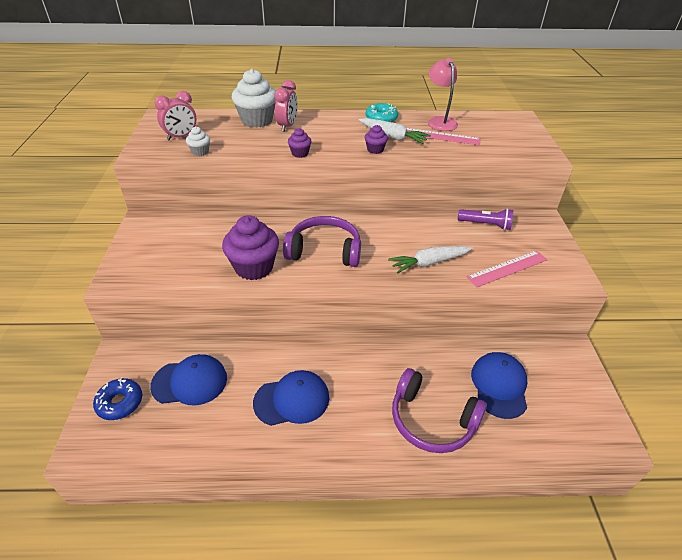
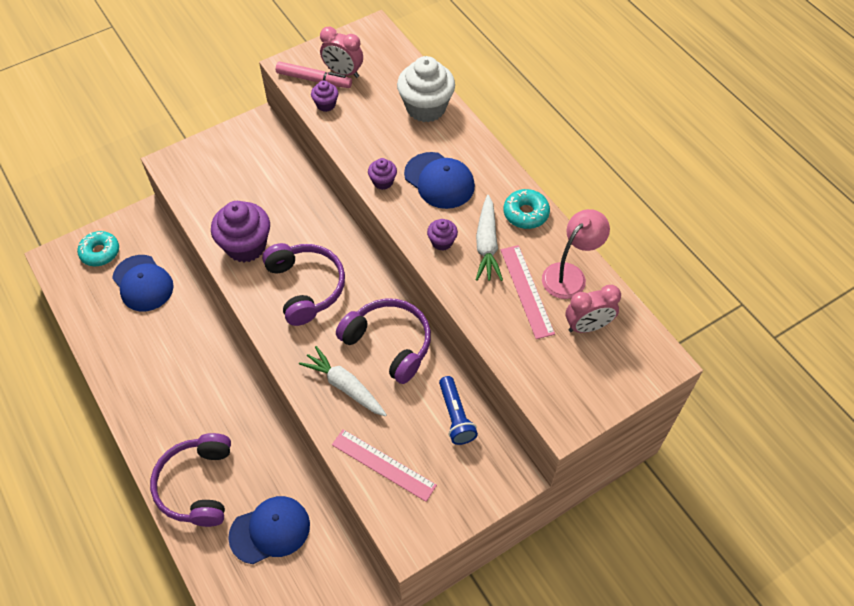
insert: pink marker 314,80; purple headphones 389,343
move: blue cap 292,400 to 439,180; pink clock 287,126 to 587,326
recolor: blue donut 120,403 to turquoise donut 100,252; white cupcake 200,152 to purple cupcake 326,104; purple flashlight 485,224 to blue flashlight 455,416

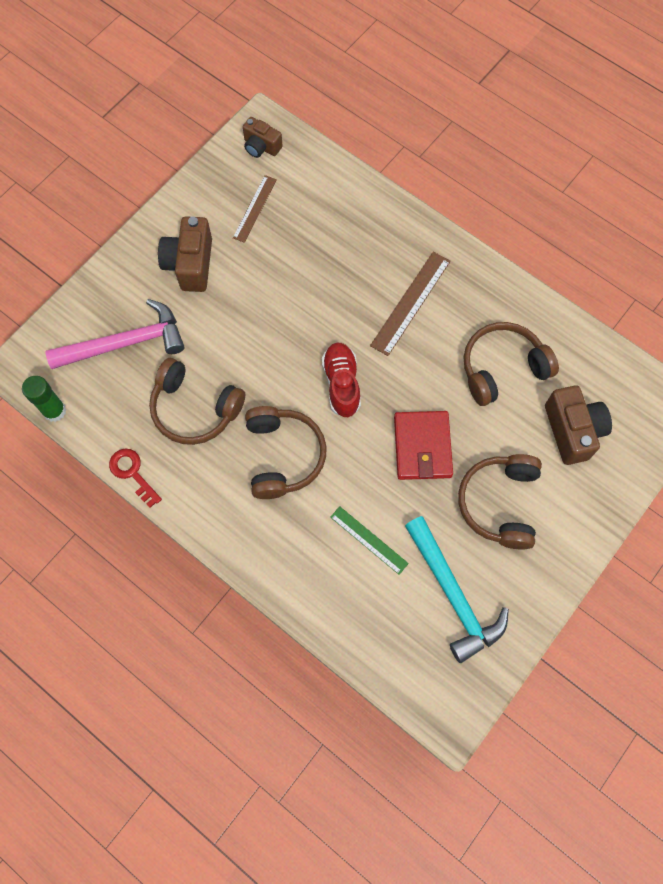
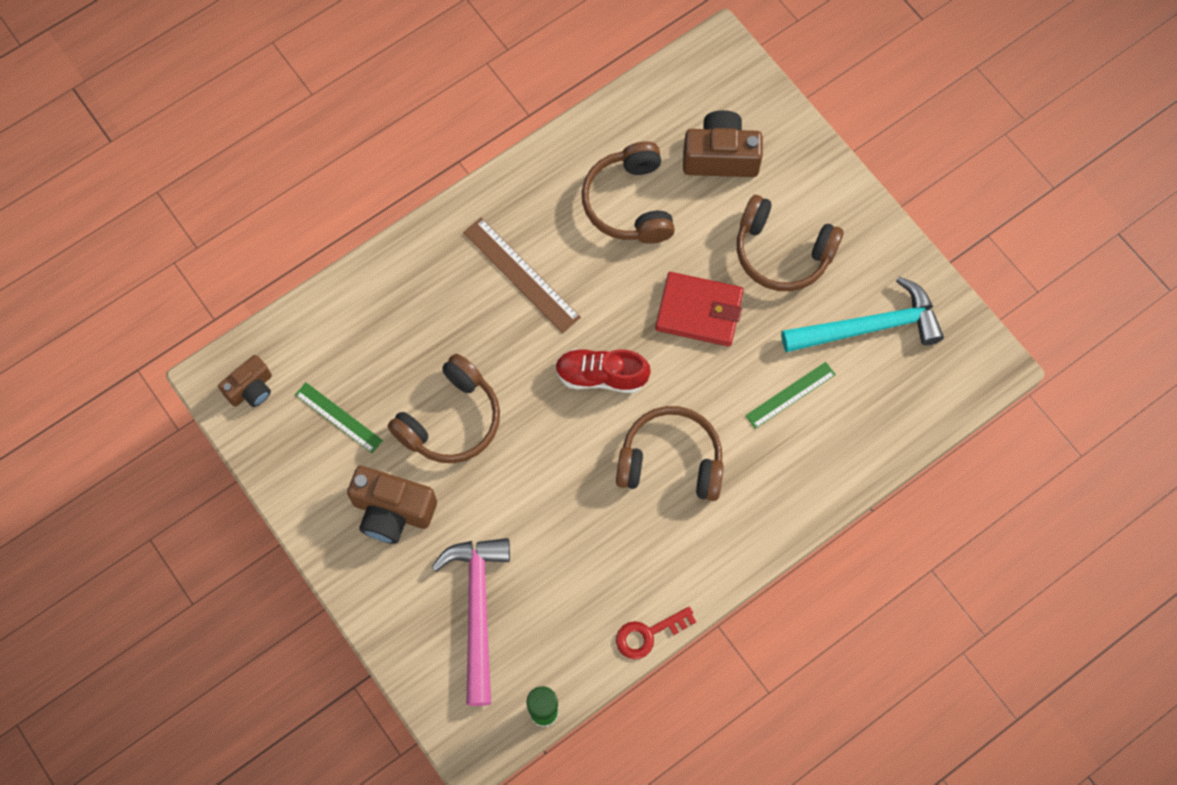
move: brown headphones 195,409 to 451,420
recolor: brown ruler 254,208 to green ruler 338,417

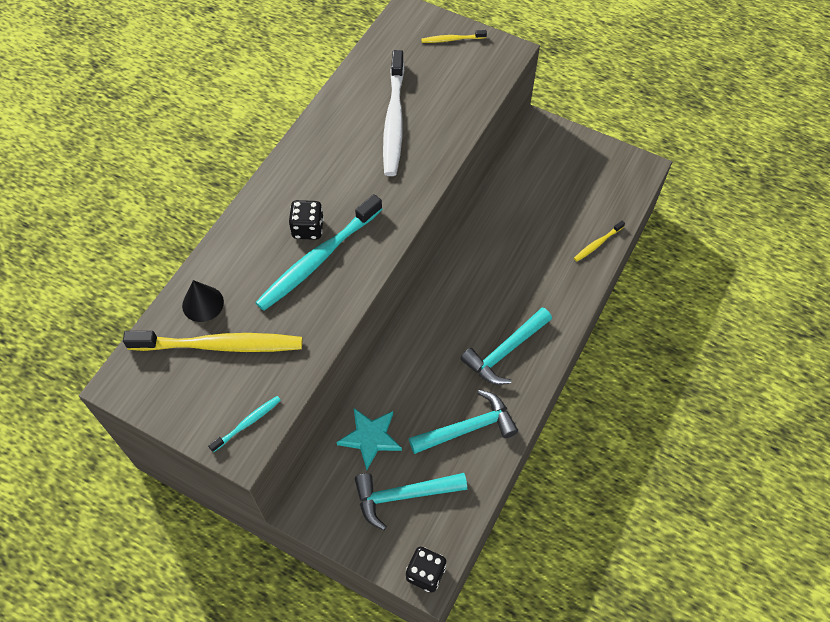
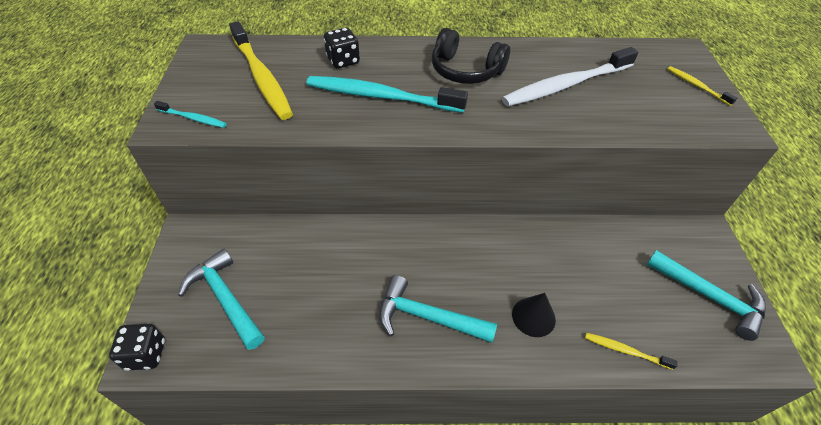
delete: turquoise star 370,437
insert: black headphones 465,70
move: black cone 203,303 to 533,316; black dice 308,229 to 343,61; turquoise hammer 468,428 to 709,297

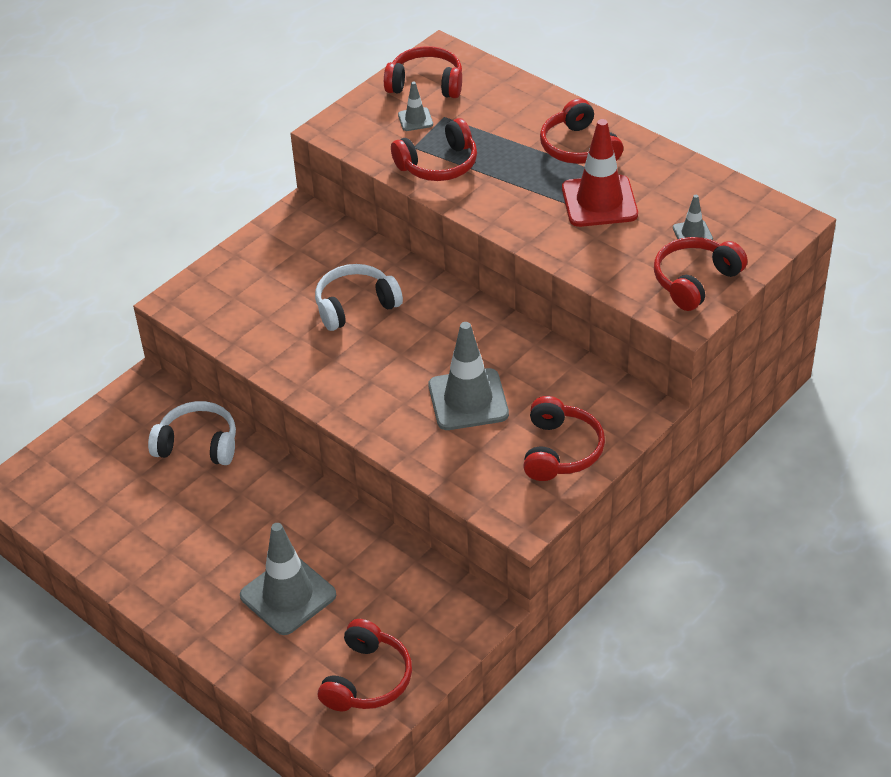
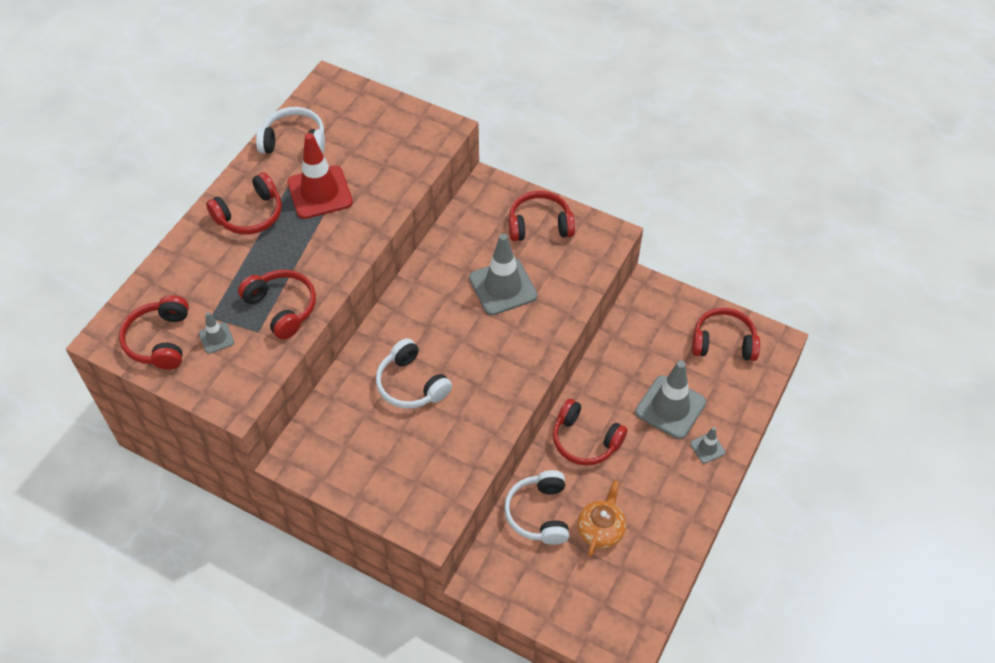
insert: white headphones 294,141; orange teapot 601,530
move: red headphones 695,281 to 585,440; grey traffic cone 692,233 to 707,448

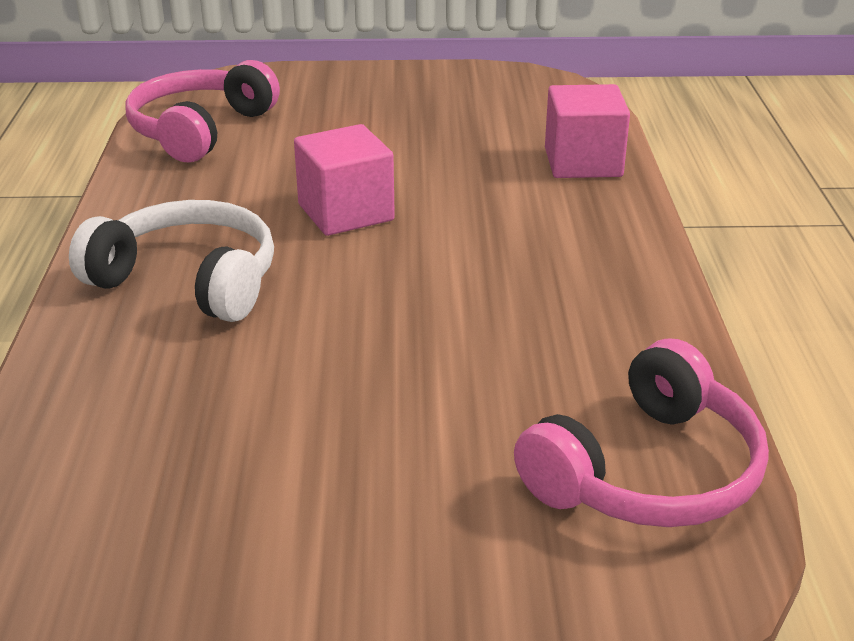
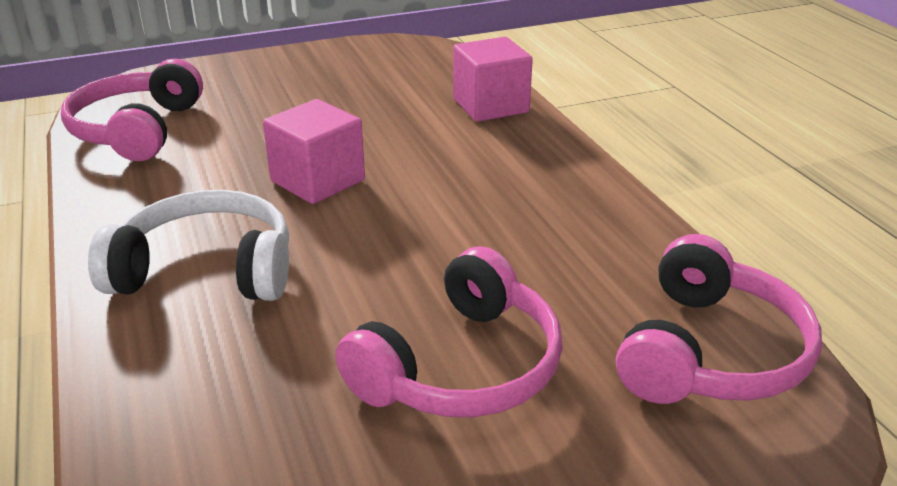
insert: pink headphones 461,367

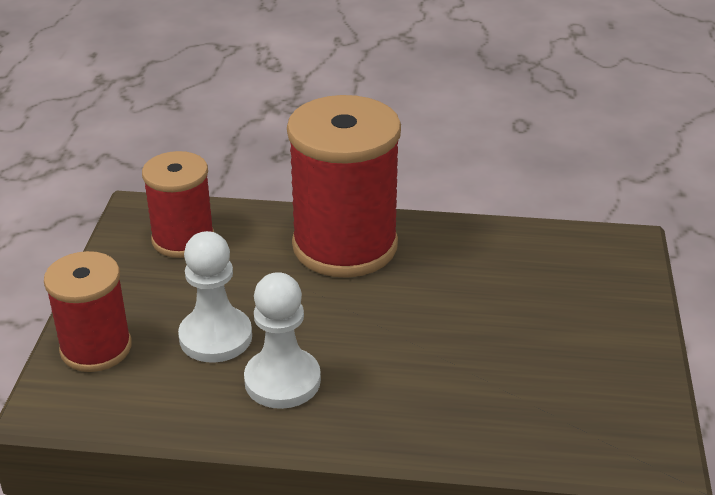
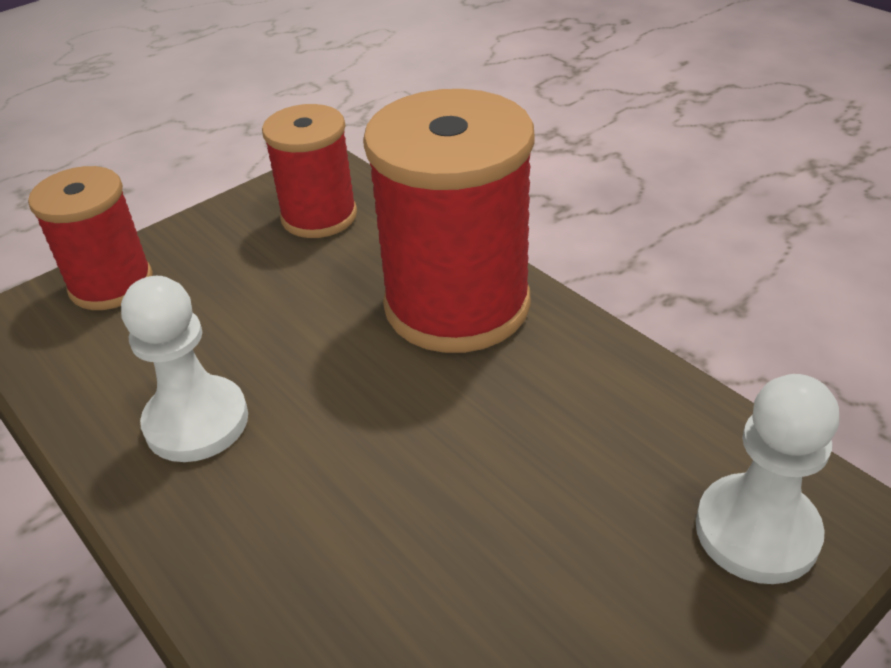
move: white pawn 215,337 to 756,531

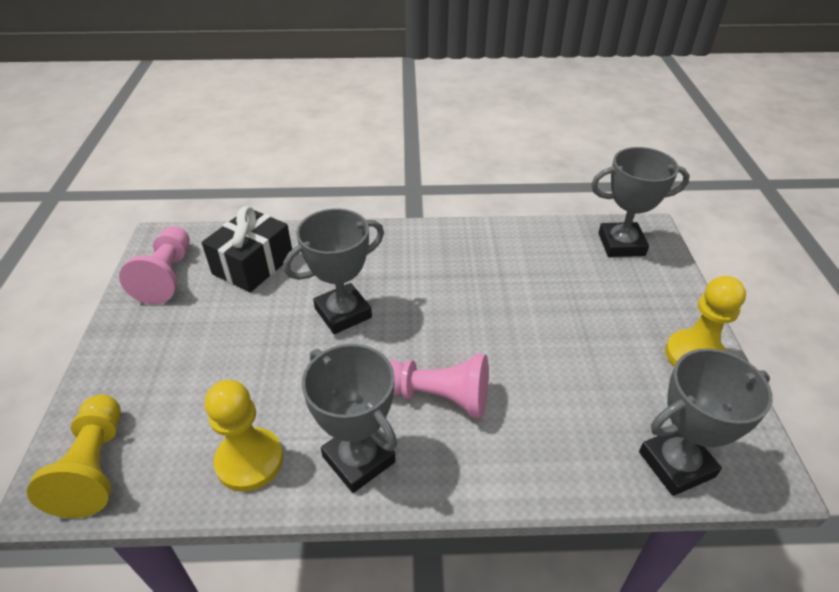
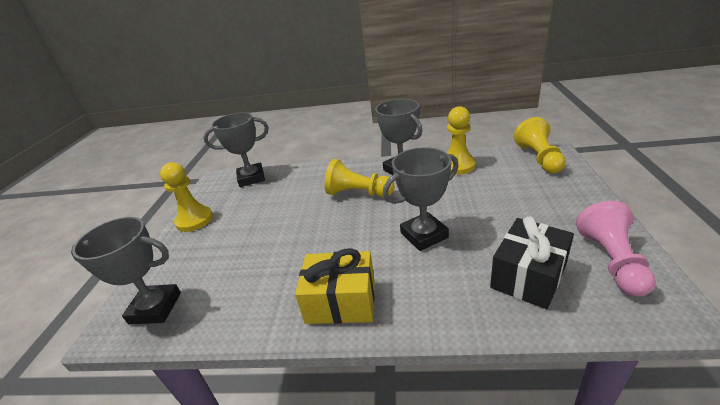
insert: yellow gift 341,301
recolor: pink pawn 437,397 to yellow pawn 358,193

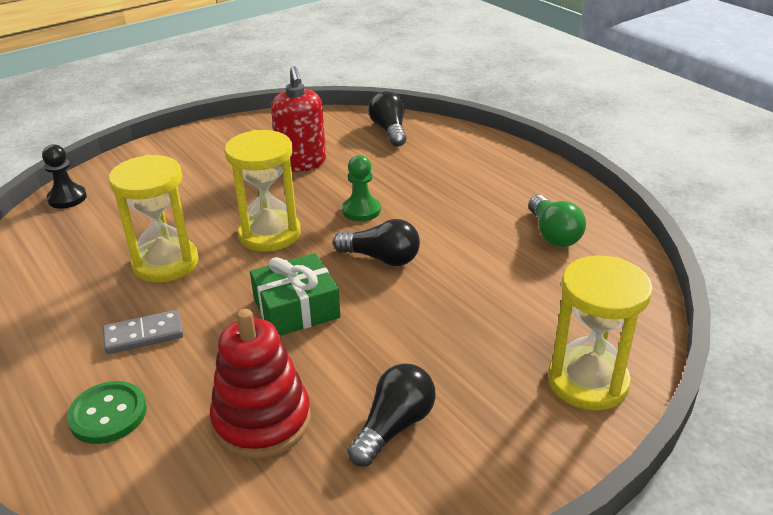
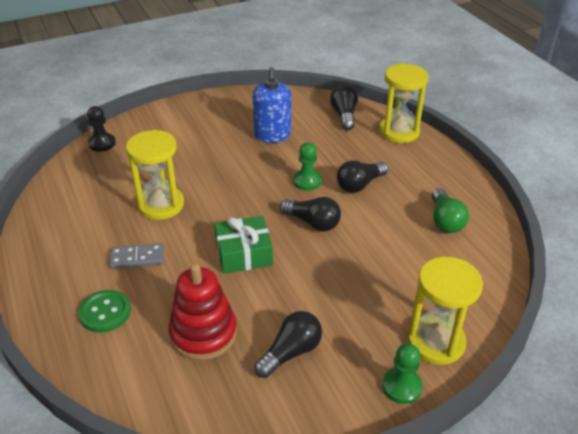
insert: black light bulb 359,185; green pawn 401,386
move: yellow hourglass 269,234 to 399,132
recolor: red soap dispenser 302,163 to blue soap dispenser 272,135

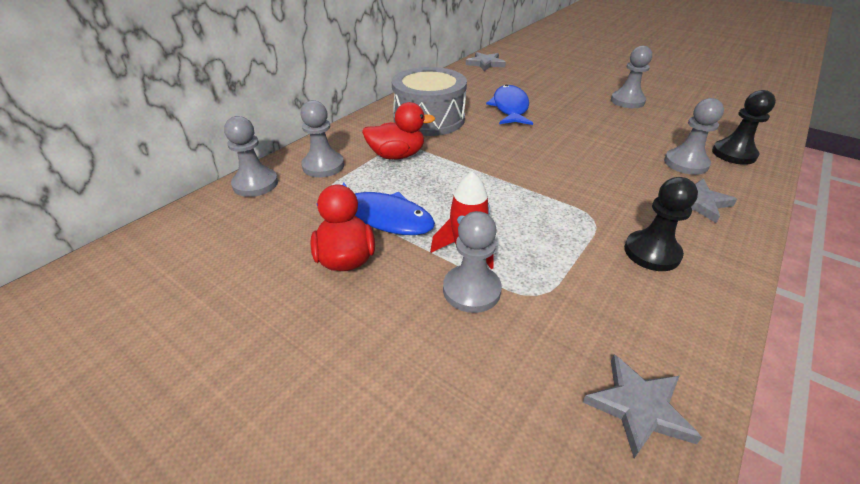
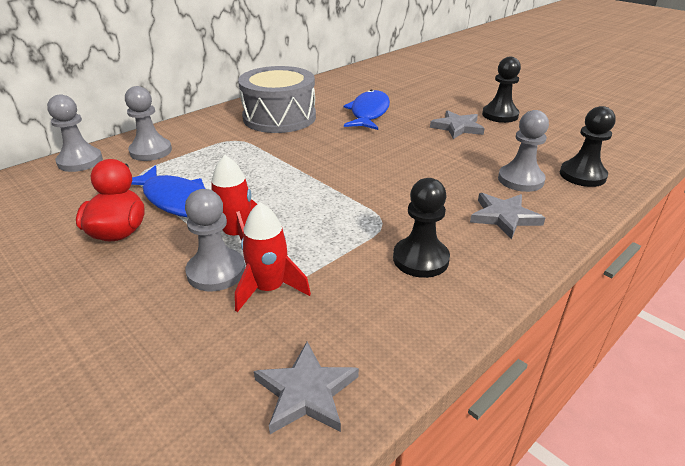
delete: red duck 397,155
insert: red rocket 269,289
move: grey star 485,64 to 457,127
recolor: grey pawn 627,101 to black pawn 500,115

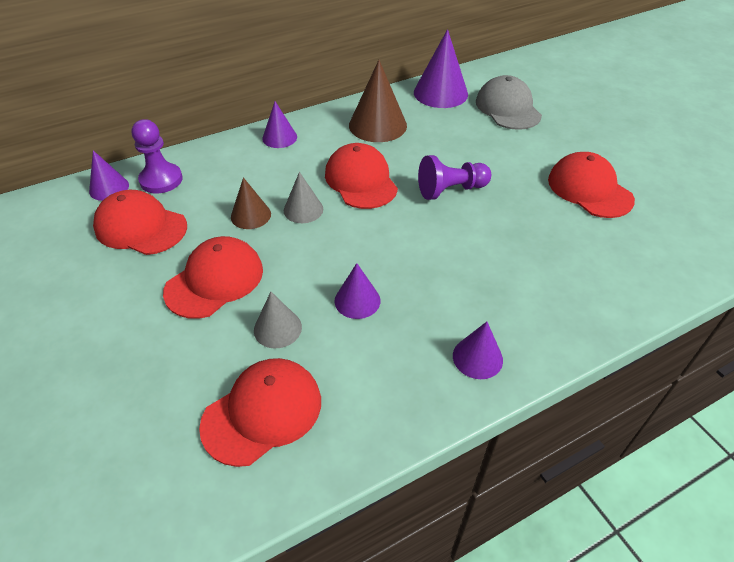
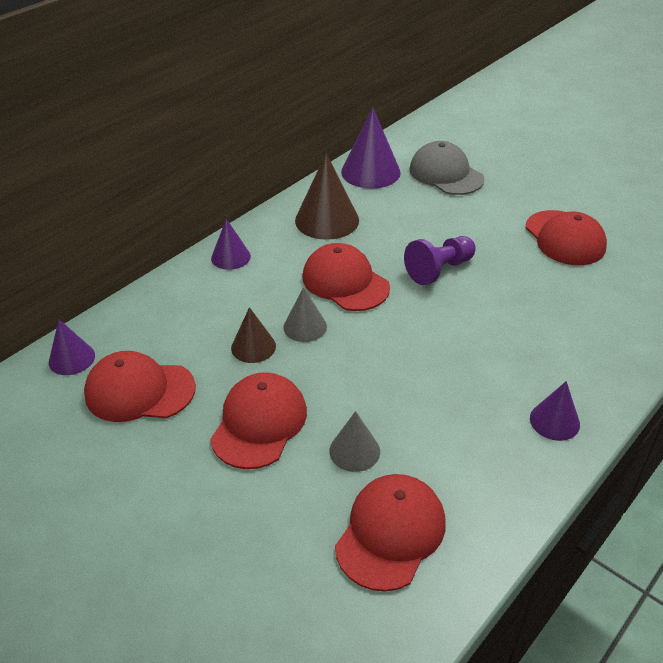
delete: purple pawn 161,180; purple cone 357,300
rotate: red cap 589,189 = 565,238 150 degrees counterclockwise

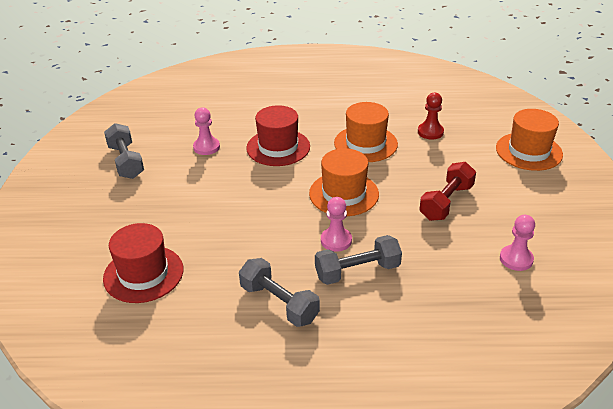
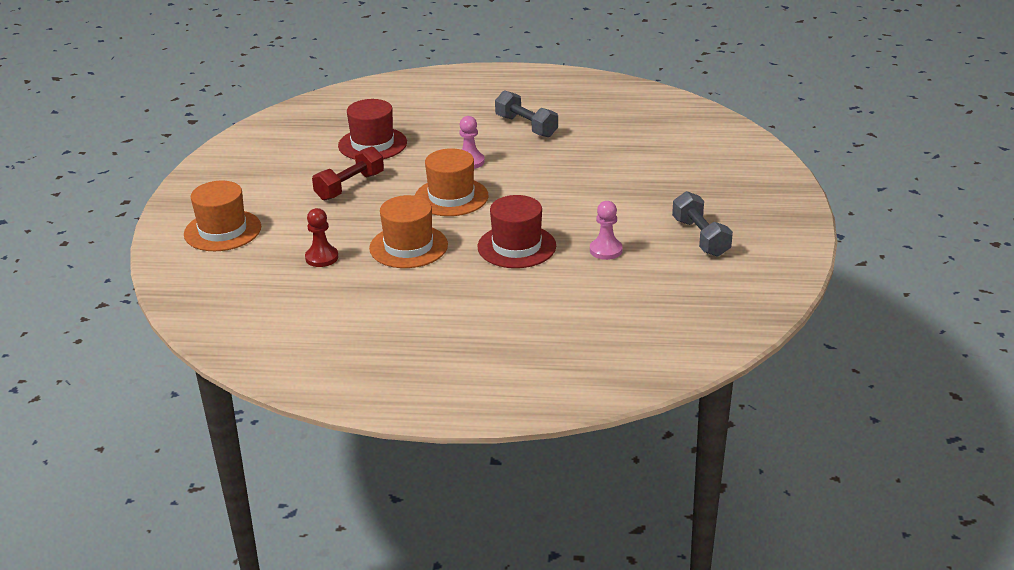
delete: grey dumbbell 357,271; pink pawn 516,259
move: red hat 143,274 to 372,144

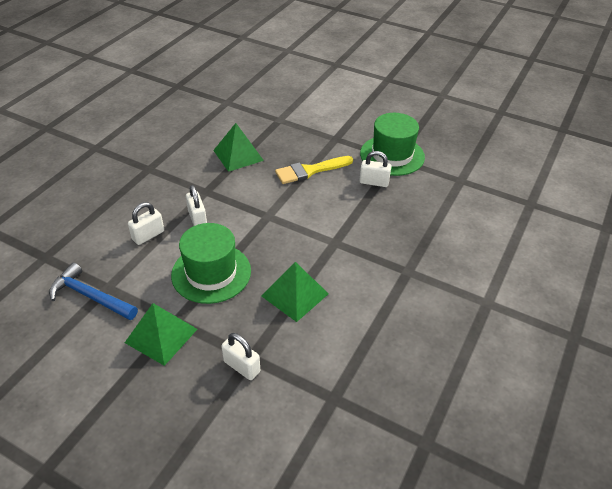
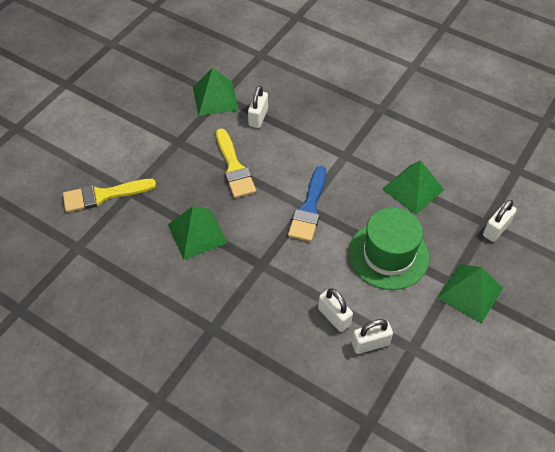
delete: blue hammer 90,296
insert: yellow brush 103,195; blue brush 309,208
move: white padlock 197,219 to 370,344
replace: green hat 392,155 to green pyramid 215,98

